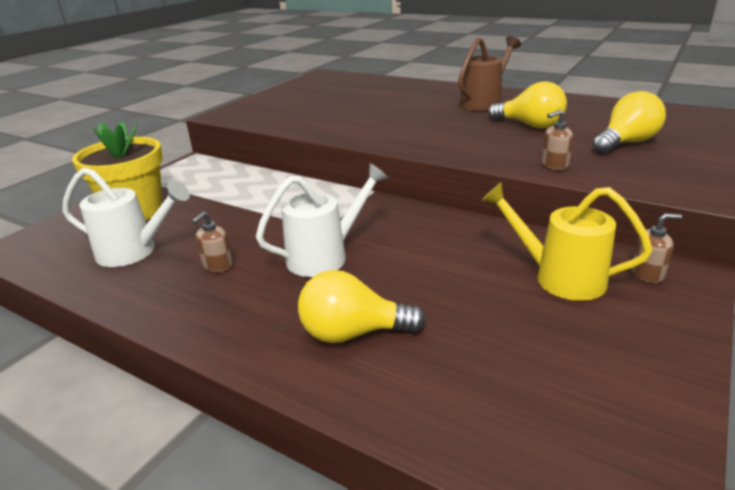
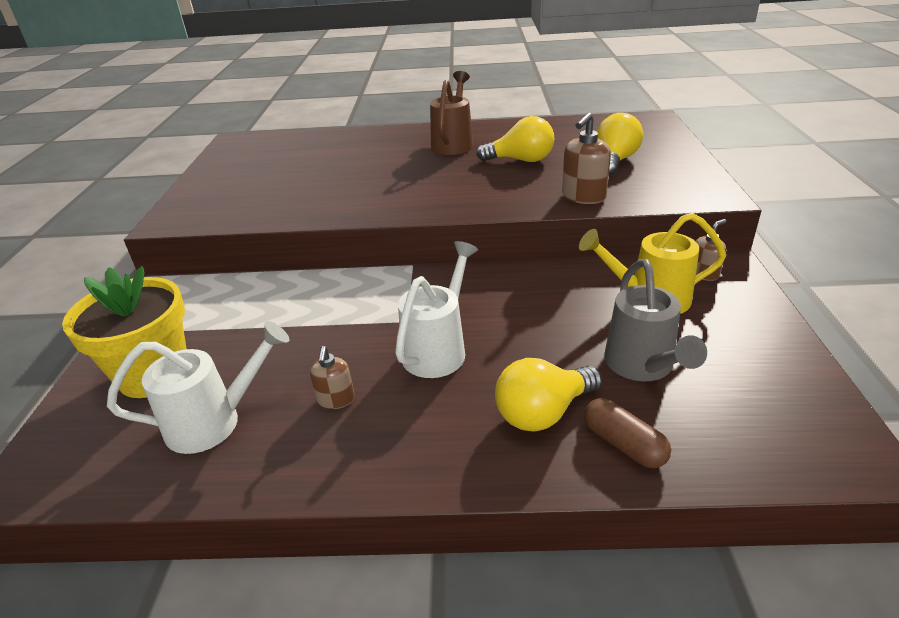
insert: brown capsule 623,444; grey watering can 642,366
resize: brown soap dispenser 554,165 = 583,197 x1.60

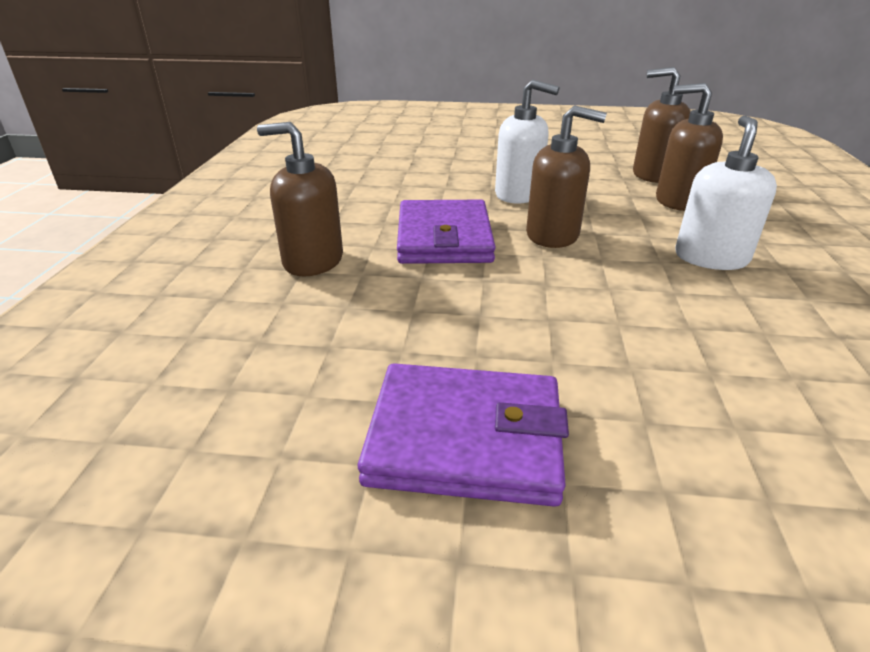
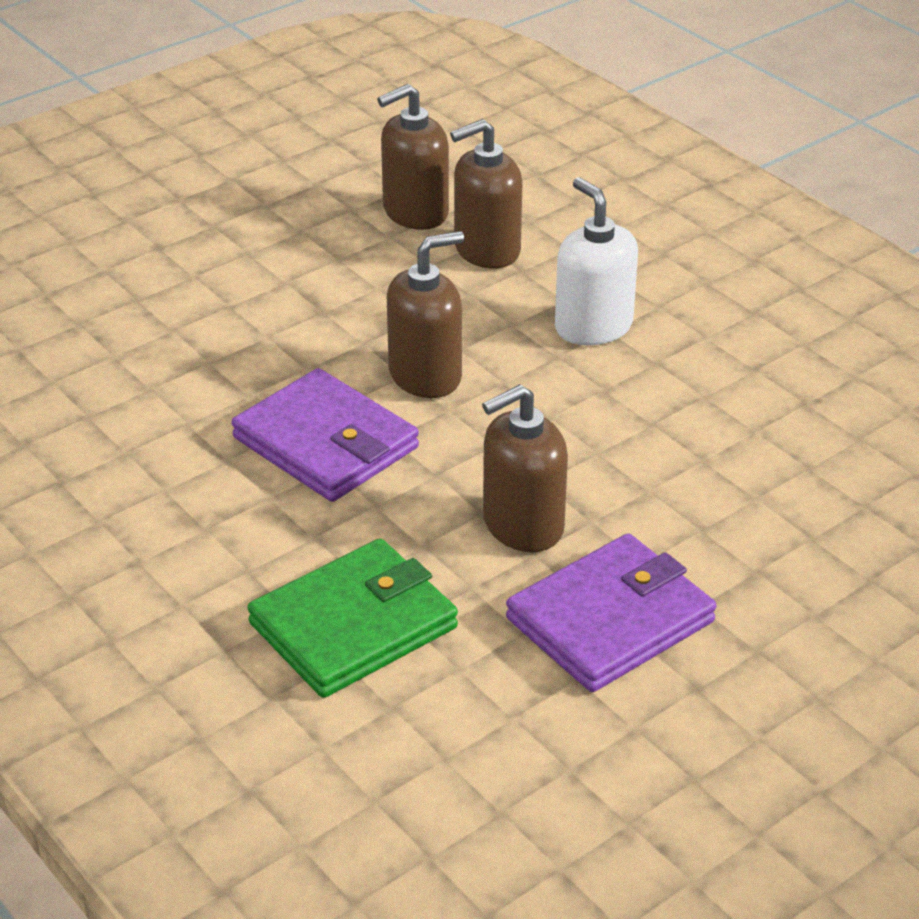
delete: white soap dispenser 518,194
insert: green wallet 353,625
move: brown soap dispenser 313,261 to 522,525

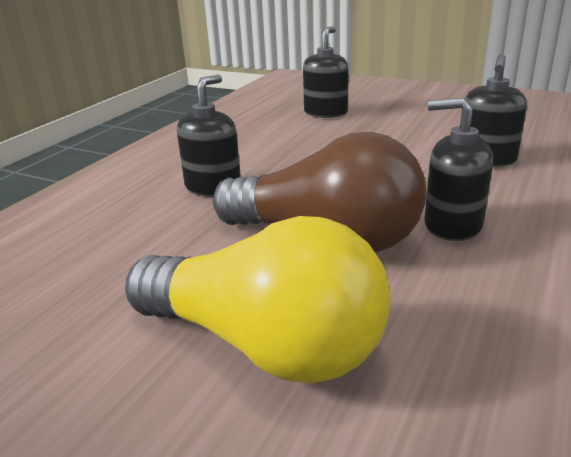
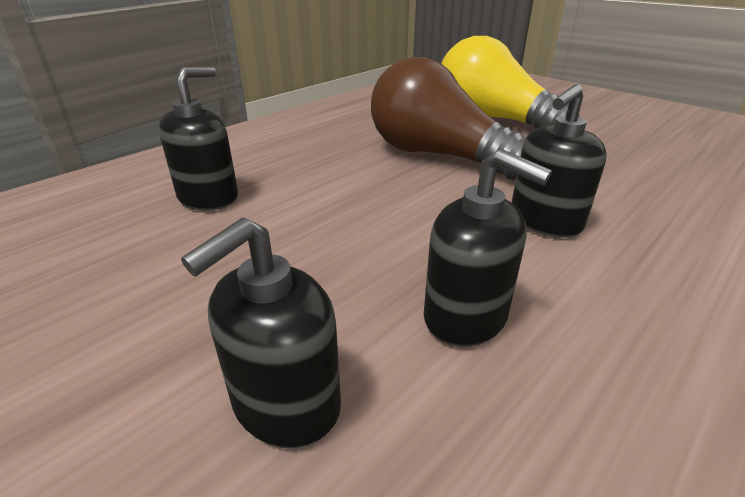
move: black soap dispenser 452,225 to 466,316

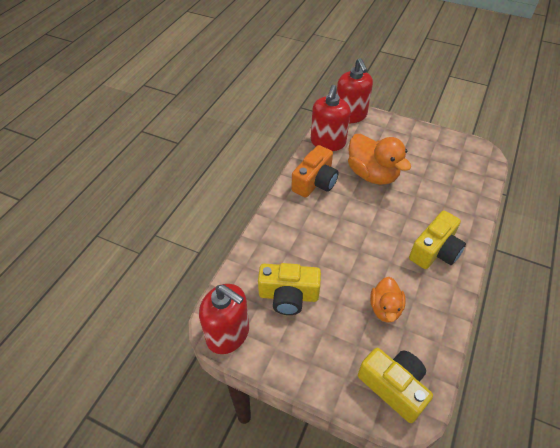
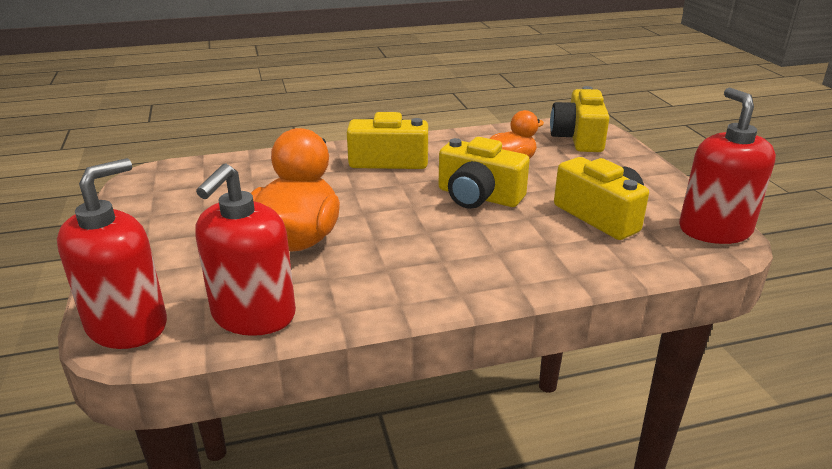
delete: orange camera 315,182
insert: yellow camera 478,196
rotate: red soap dispenser 328,142 = 253,315 135 degrees clockwise

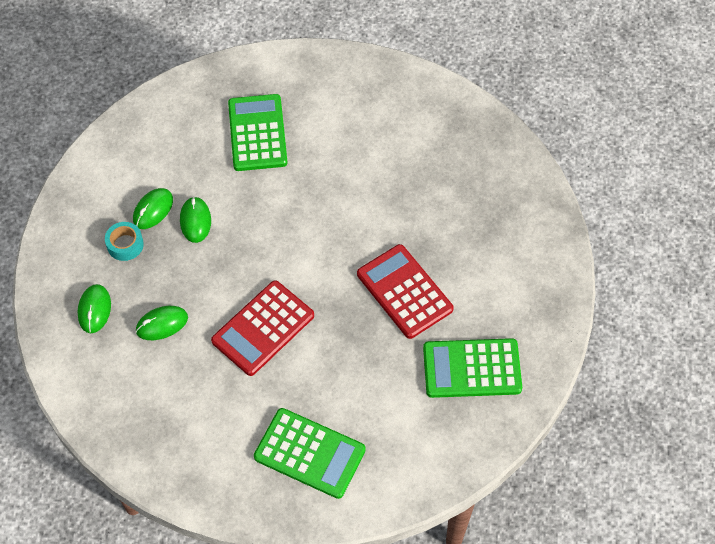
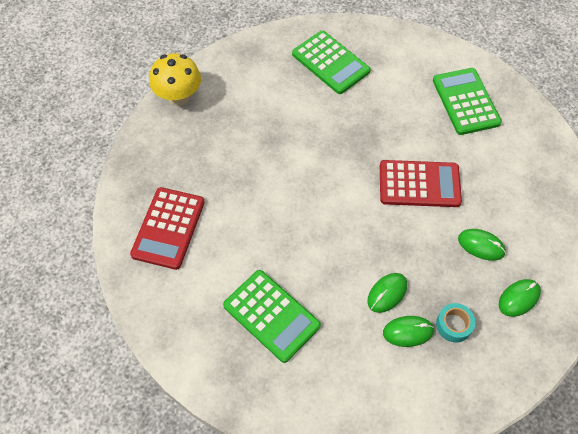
insert: yellow mushroom 179,97
move: red calculator 404,292 to 168,228
rotate: green calculator 257,133 = 271,315 90 degrees counterclockwise

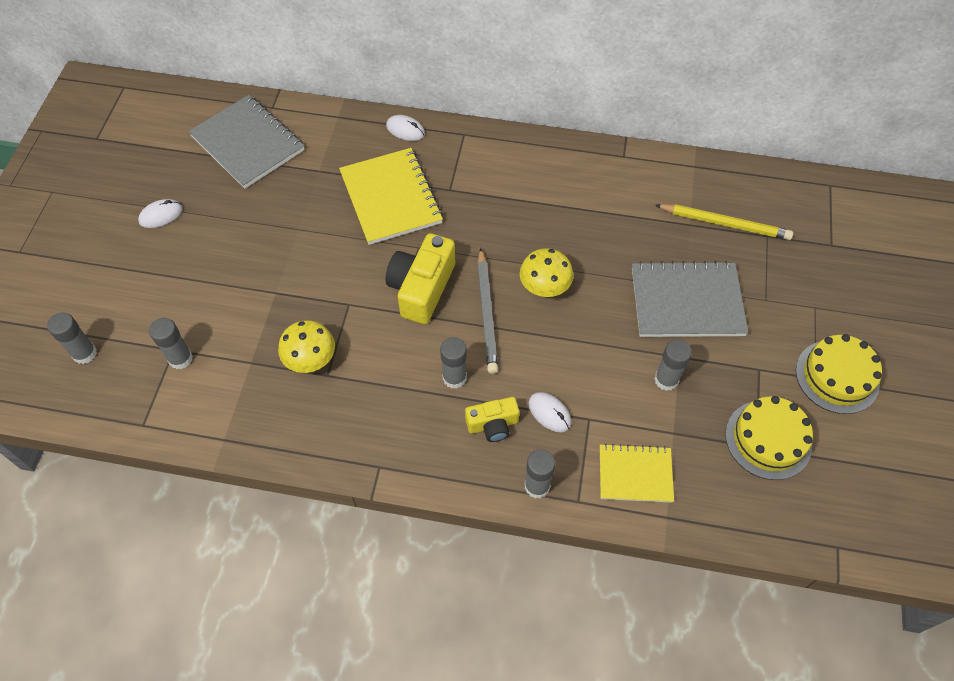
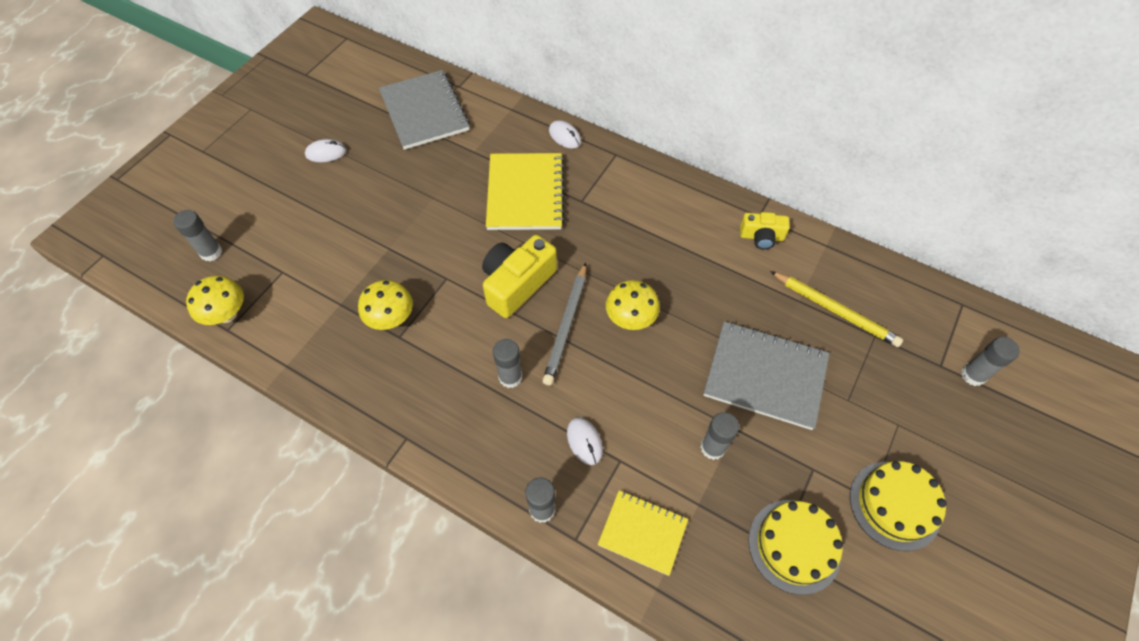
insert: yellow mushroom 227,314
move: grey glue stick 180,359 to 973,375; yellow camera 493,424 to 761,237

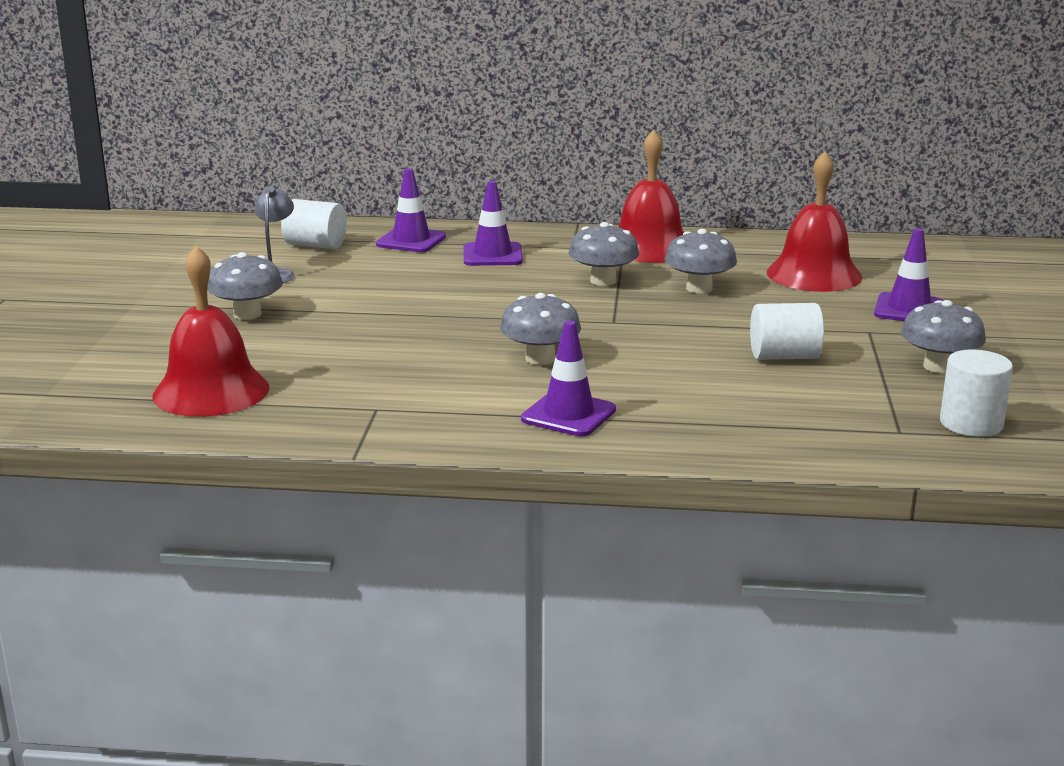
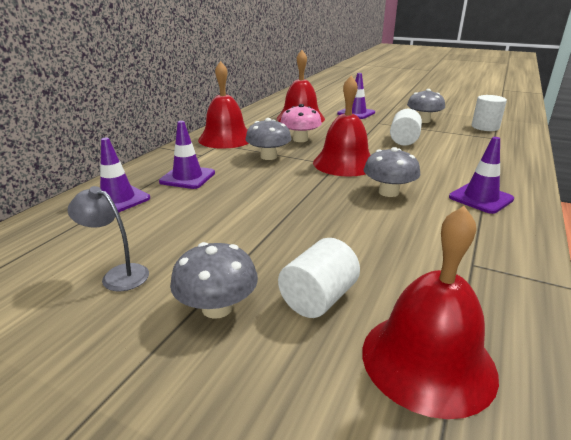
insert: red bell 344,163
move: white cylinder 315,245 to 318,298
recolor: grey mushroom 699,288 to pink mushroom 300,139

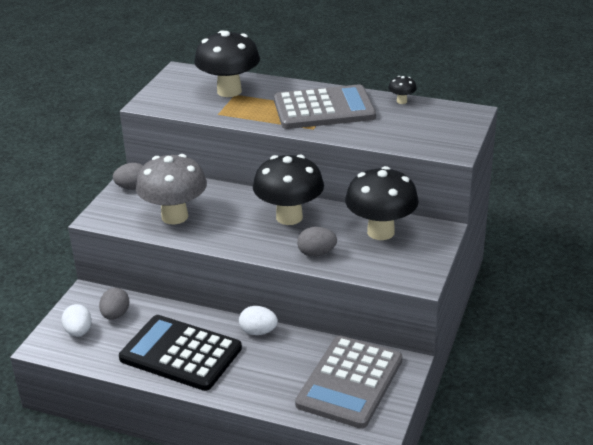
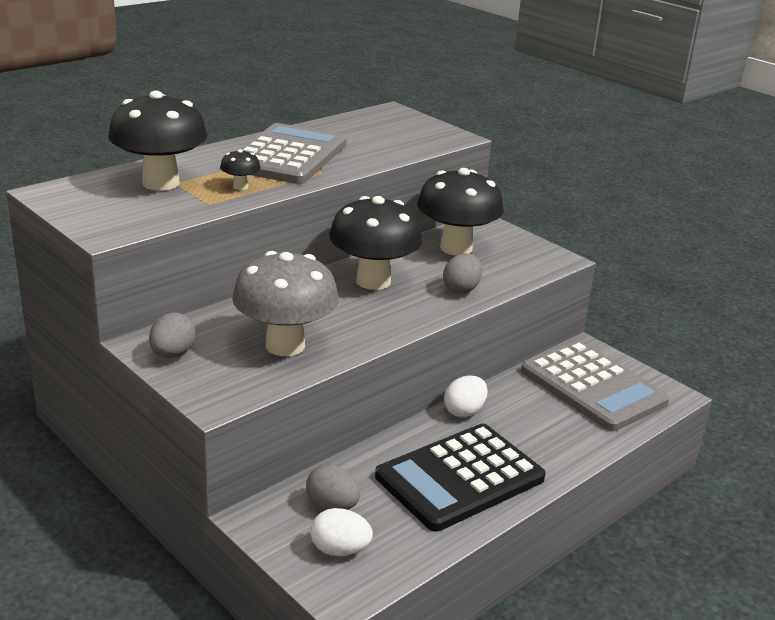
move: black mushroom 401,101 to 240,187

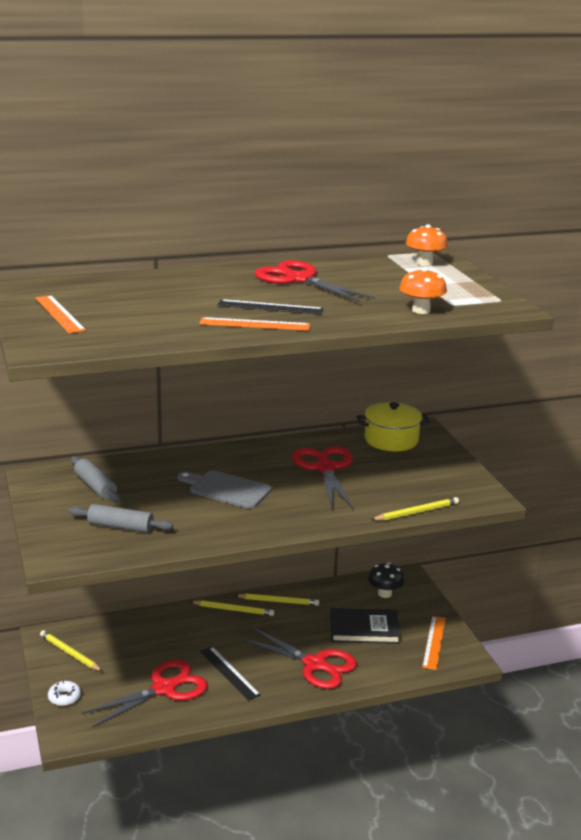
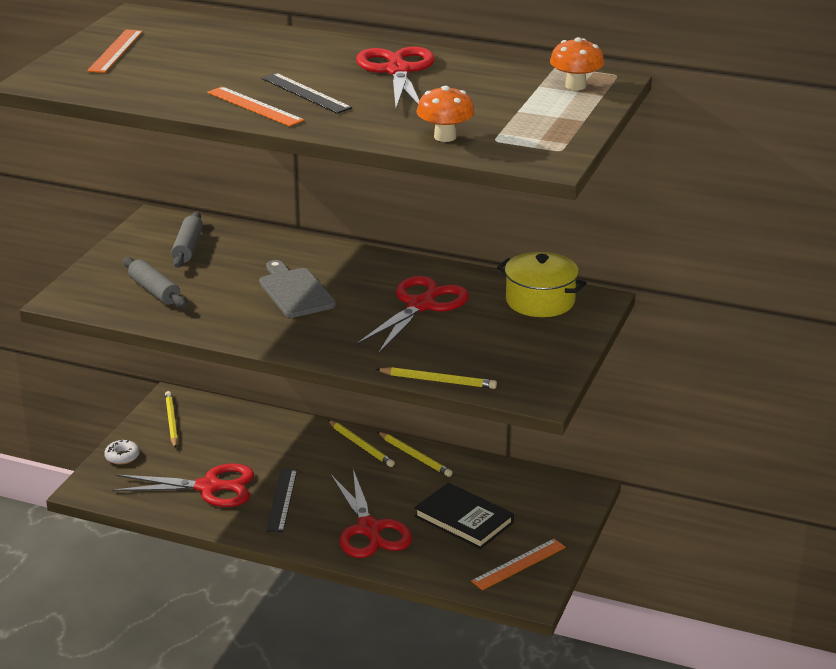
delete: black mushroom 384,593

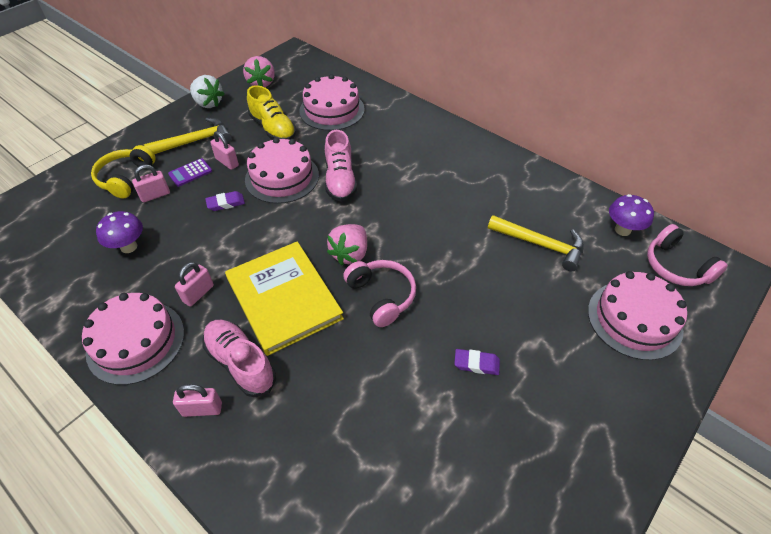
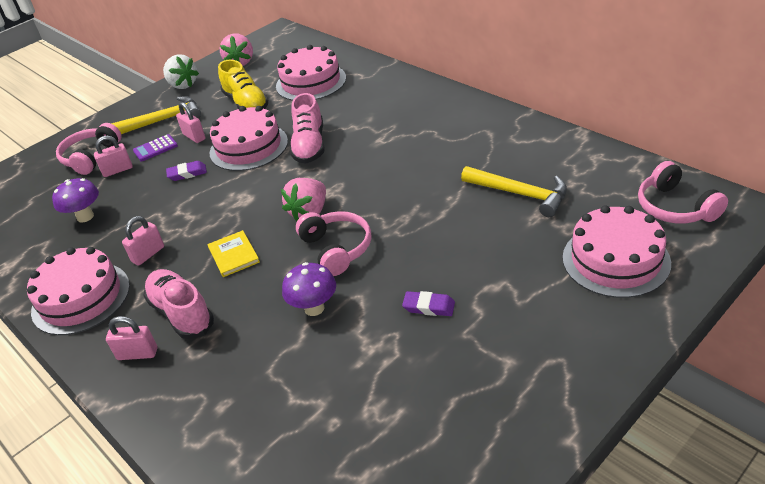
move: purple mushroom 622,230 to 314,308
recolor: yellow headphones 126,178 to pink headphones 91,157
resize: yellow book 283,298 = 233,255 x0.45

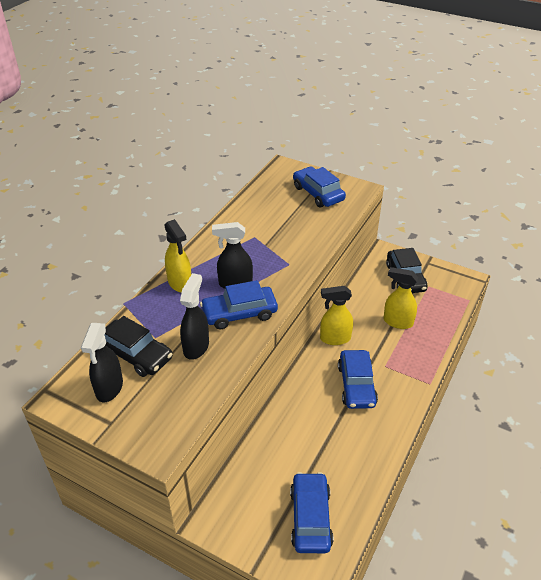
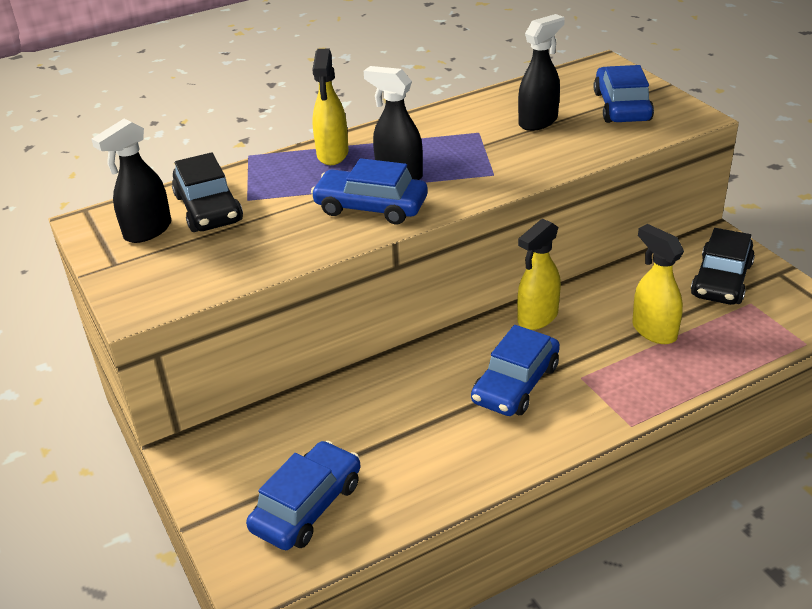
move: black spray bottle 196,346 to 538,121
rotate: yellow spray bottle 334,338 = 537,318 75 degrees counterclockwise

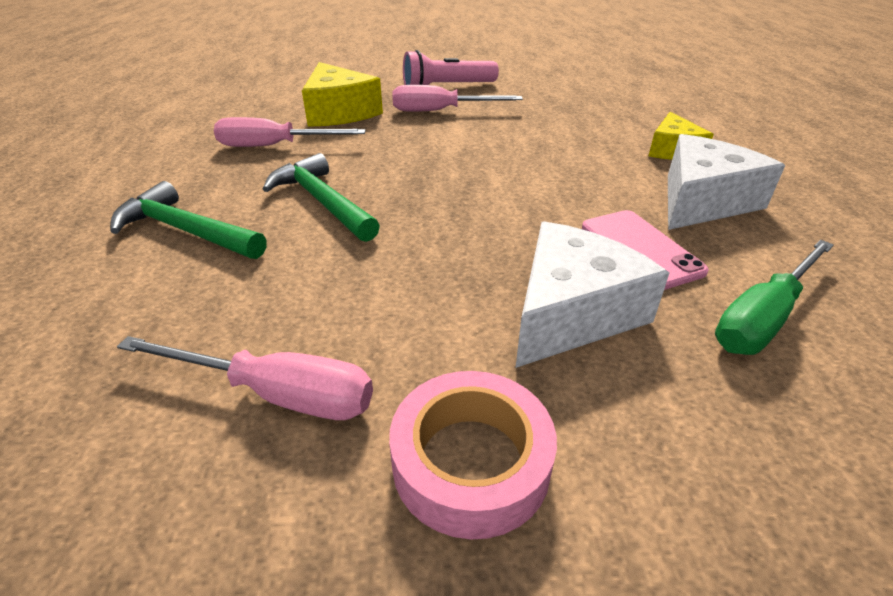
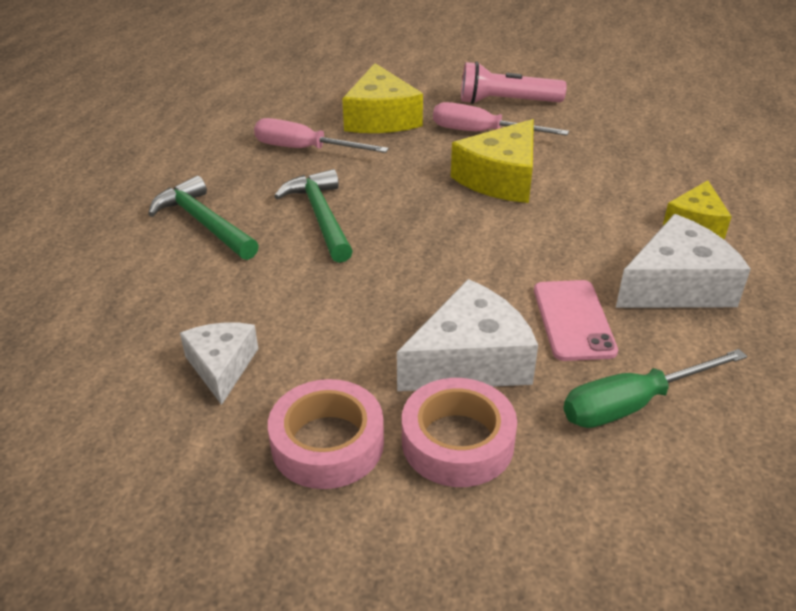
insert: pink tape 457,441; yellow cheese 500,178
replace: pink screwdriver 276,394 to white cheese 222,366

